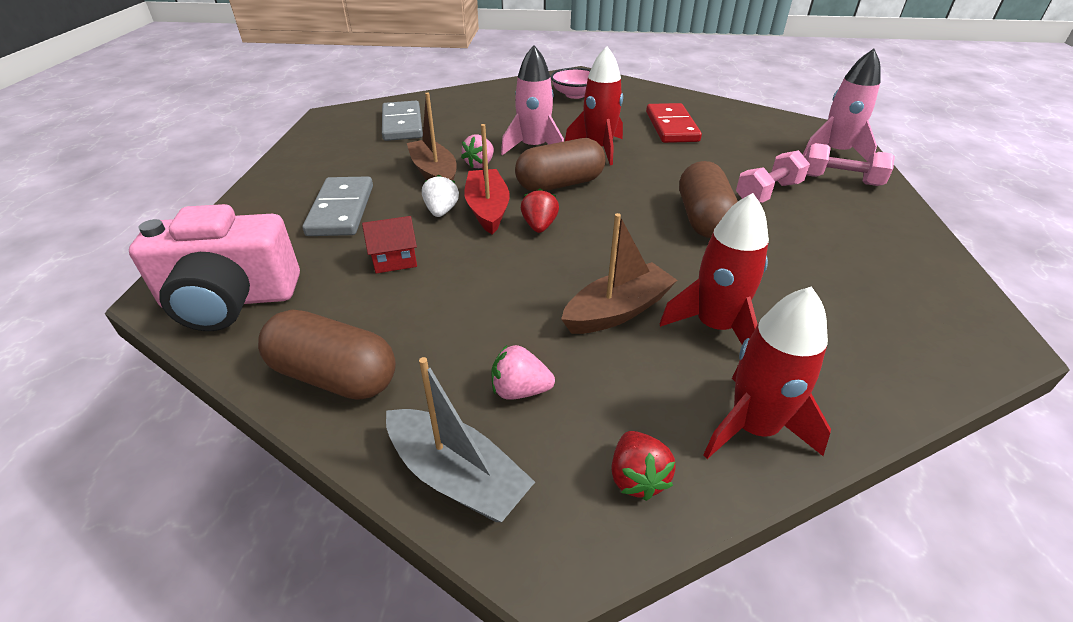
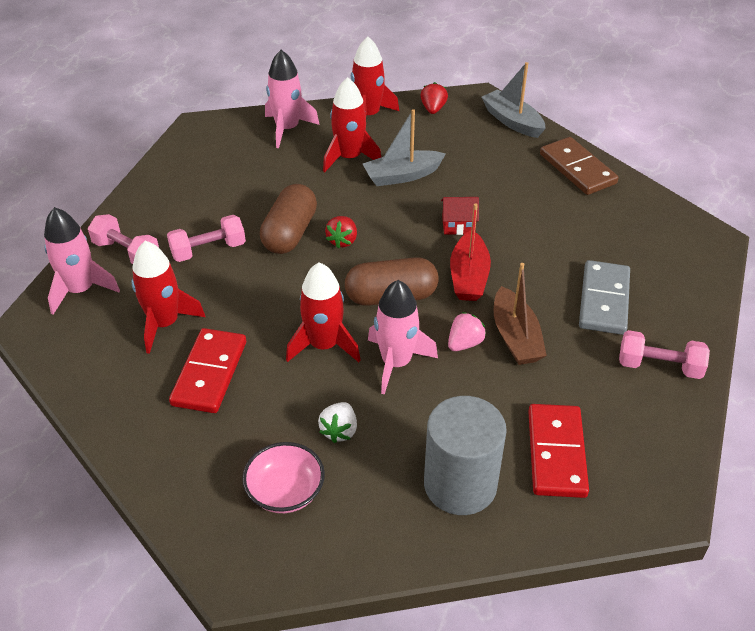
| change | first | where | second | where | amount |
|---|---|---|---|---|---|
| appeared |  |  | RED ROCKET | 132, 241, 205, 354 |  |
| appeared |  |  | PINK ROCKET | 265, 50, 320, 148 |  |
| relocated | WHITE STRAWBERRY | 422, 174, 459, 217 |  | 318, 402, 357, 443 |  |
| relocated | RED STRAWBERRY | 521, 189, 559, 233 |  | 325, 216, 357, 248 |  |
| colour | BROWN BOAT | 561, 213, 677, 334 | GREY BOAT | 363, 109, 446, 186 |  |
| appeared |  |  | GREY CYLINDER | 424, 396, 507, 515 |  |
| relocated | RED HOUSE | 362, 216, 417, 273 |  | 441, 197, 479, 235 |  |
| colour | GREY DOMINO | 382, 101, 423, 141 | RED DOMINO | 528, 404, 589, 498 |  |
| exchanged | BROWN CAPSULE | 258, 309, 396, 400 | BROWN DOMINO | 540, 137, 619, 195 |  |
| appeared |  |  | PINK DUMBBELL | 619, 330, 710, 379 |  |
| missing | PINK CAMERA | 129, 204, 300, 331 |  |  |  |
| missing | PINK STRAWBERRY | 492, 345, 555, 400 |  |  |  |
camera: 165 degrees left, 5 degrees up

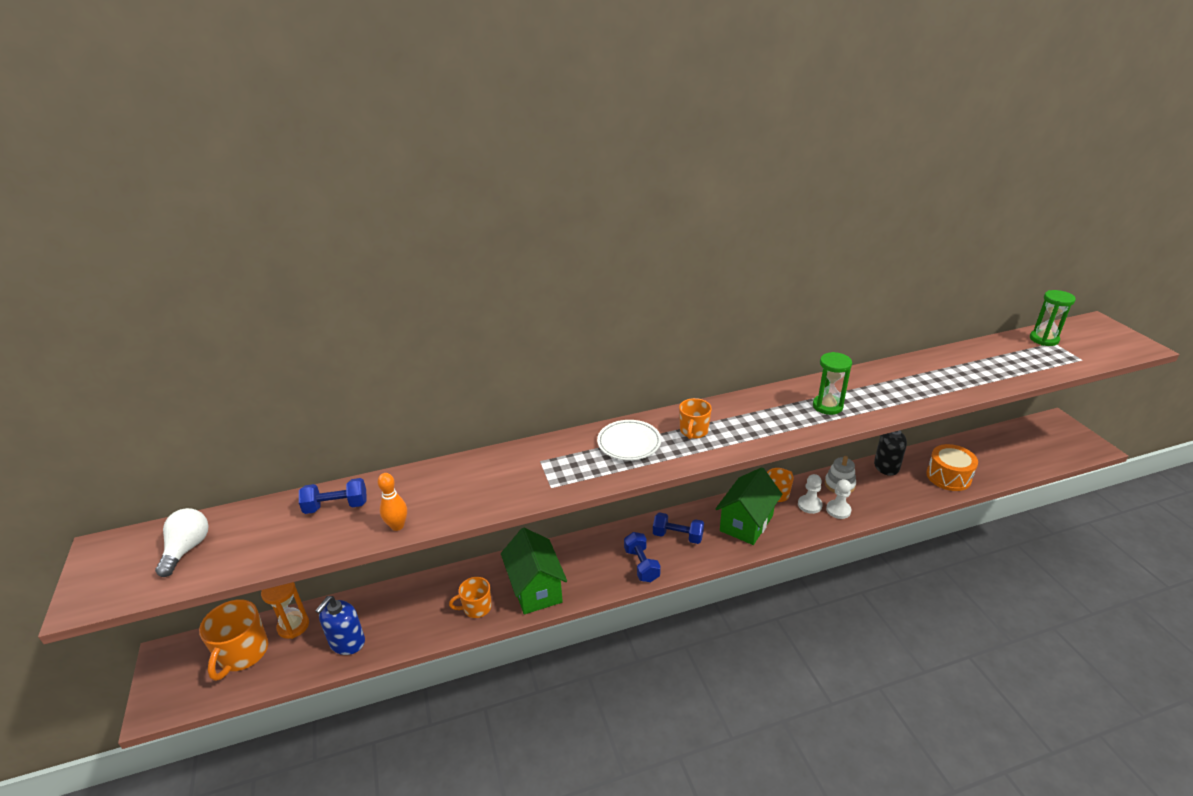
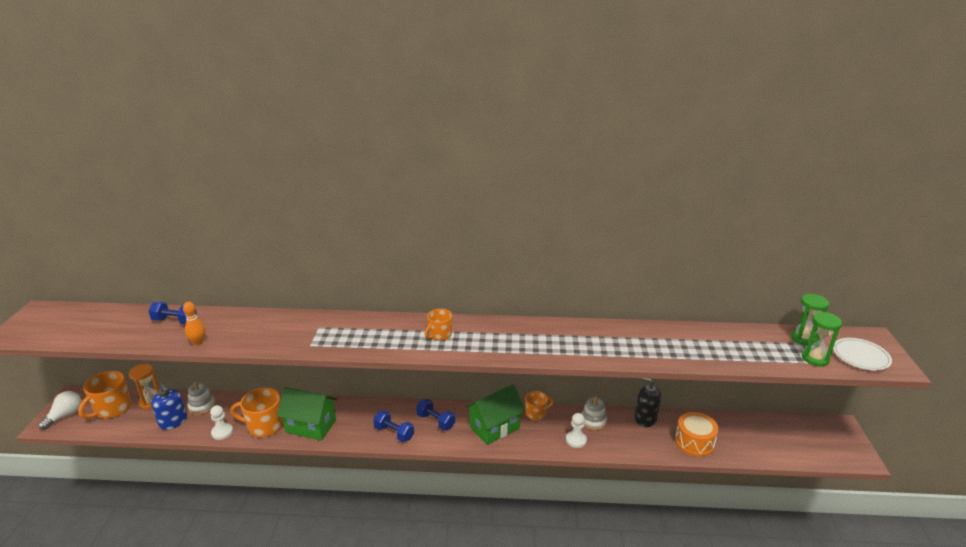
| change | first | where | second | where | amount |
|---|---|---|---|---|---|
| relocated | WHITE LIGHT BULB | 155, 508, 209, 577 |  | 38, 391, 82, 430 |  |
| spun | BLUE SOAP DISPENSER | 315, 596, 365, 655 |  | 151, 382, 187, 430 | 90 degrees counterclockwise |
| appeared |  |  | WHITE STACKING TOY | 187, 381, 215, 415 |  |
| relocated | WHITE PAWN | 798, 474, 823, 514 |  | 210, 405, 233, 440 |  |
| size | ORANGE MUG | 449, 577, 492, 618 |  | 231, 387, 283, 437 | x1.63 |
| spun | GREEN HOUSE | 501, 528, 567, 614 |  | 277, 387, 338, 441 | 75 degrees counterclockwise |
| spun | BLUE DUMBBELL | 624, 532, 661, 582 |  | 373, 411, 414, 442 | 60 degrees counterclockwise |
| relocated | GREEN HOURGLASS | 813, 352, 852, 415 |  | 802, 312, 842, 366 |  |
| relocated | WHITE PLATE | 597, 420, 661, 460 |  | 833, 338, 892, 370 |  |
camera: 20 degrees right, 5 degrees down

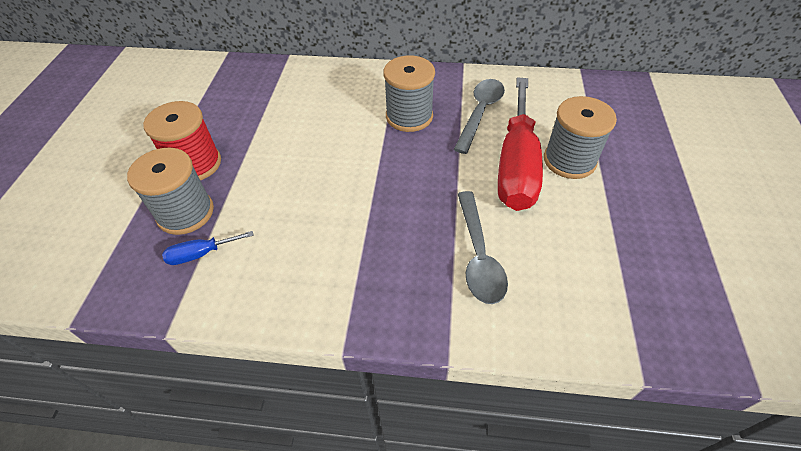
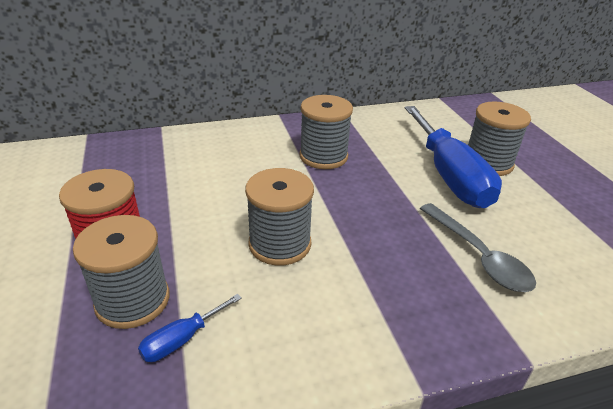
| change | first | where | second | where | amount |
|---|---|---|---|---|---|
| appeared |  |  | GREY SPOOL | 245, 168, 314, 266 |  |
| colour | RED SCREWDRIVER | 498, 77, 543, 211 | BLUE SCREWDRIVER | 405, 106, 502, 208 |  |
| missing | GREY SPOON | 453, 79, 505, 154 |  |  |  |
camera: 25 degrees left, 15 degrees down

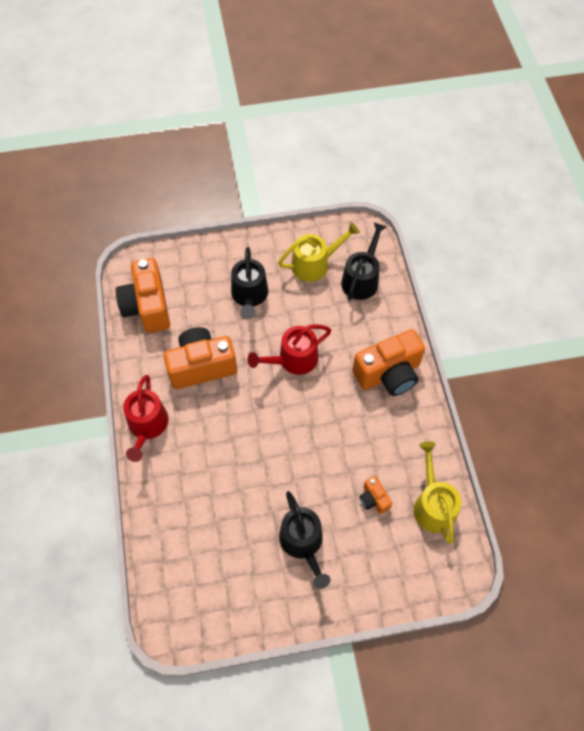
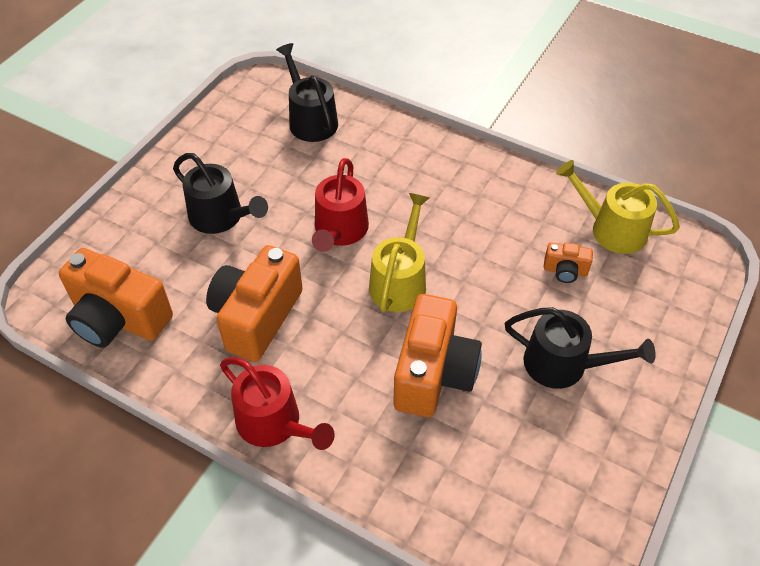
| change | first | where | second | where | amount |
|---|---|---|---|---|---|
| relocated | YELLOW WATERING CAN | 278, 222, 360, 282 |  | 369, 193, 429, 312 |  |
| relocated | ORANGE CAMERA | 352, 329, 425, 396 |  | 393, 294, 482, 417 |  |
camera: 50 degrees left, 10 degrees down

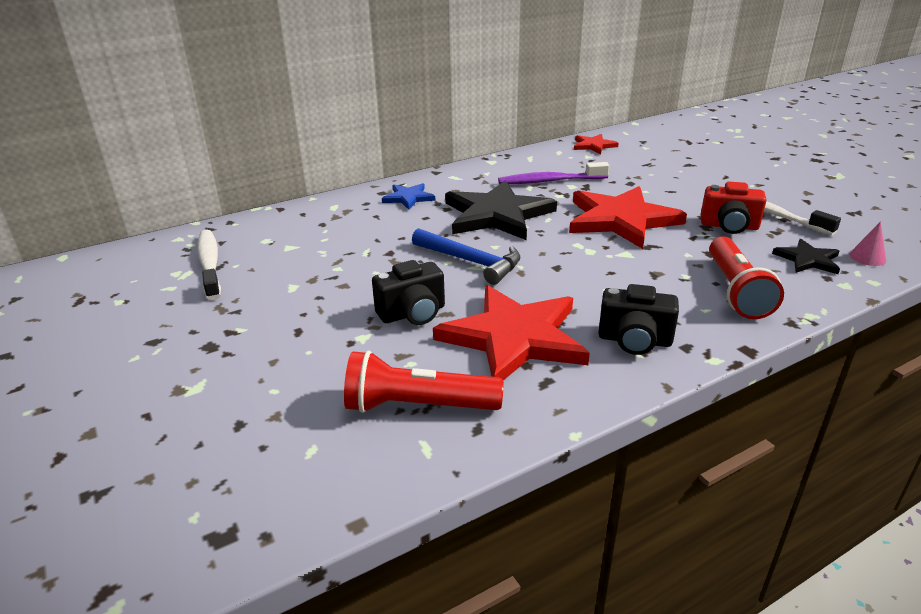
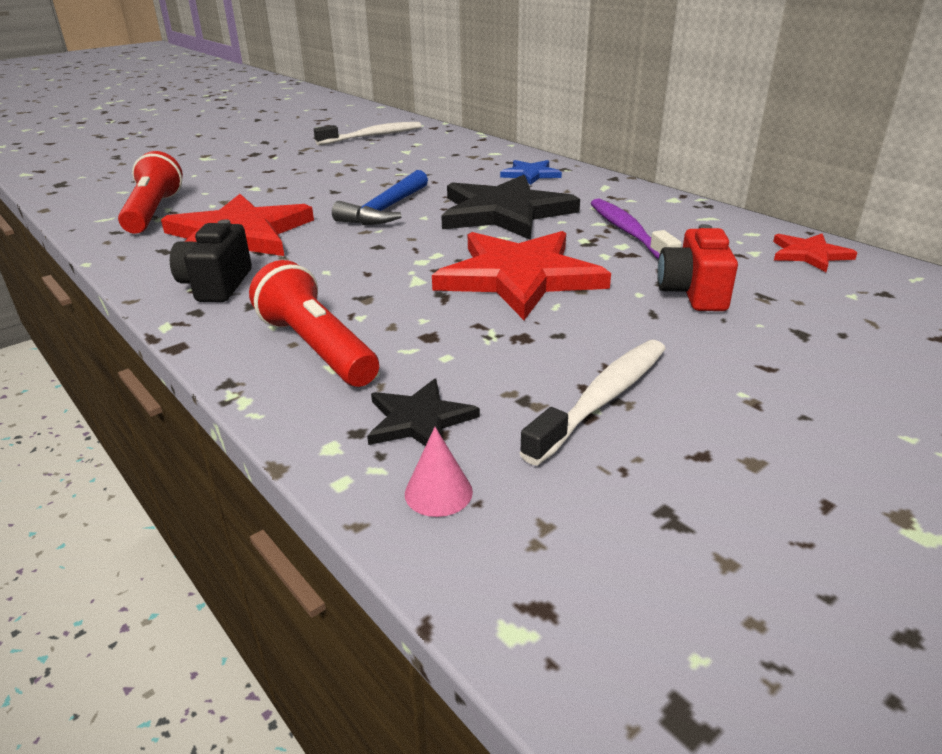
| change | first | where | second | where | amount |
|---|---|---|---|---|---|
| spun | RED FLASHLIGHT | 709, 236, 784, 319 |  | 249, 260, 379, 387 | 60 degrees clockwise |
| relocated | RED CAMERA | 700, 182, 767, 234 |  | 657, 224, 738, 311 |  |
| missing | BLACK CAMERA | 372, 260, 445, 325 |  |  |  |
camera: 80 degrees right, 0 degrees up

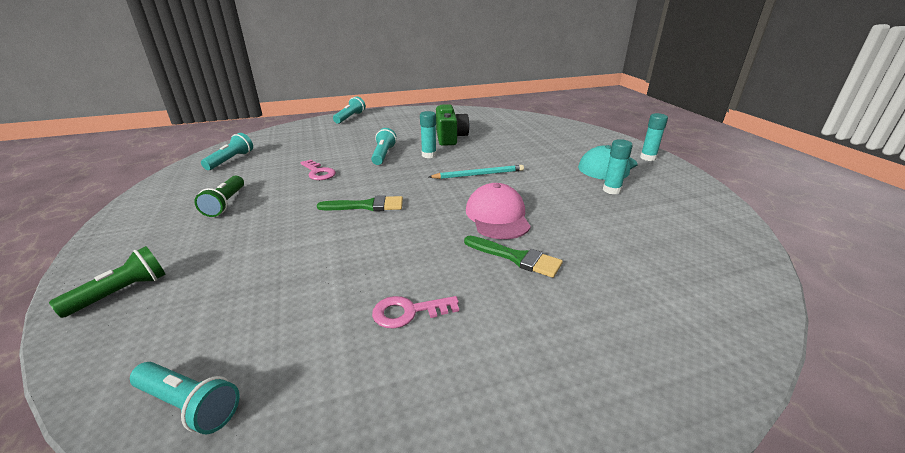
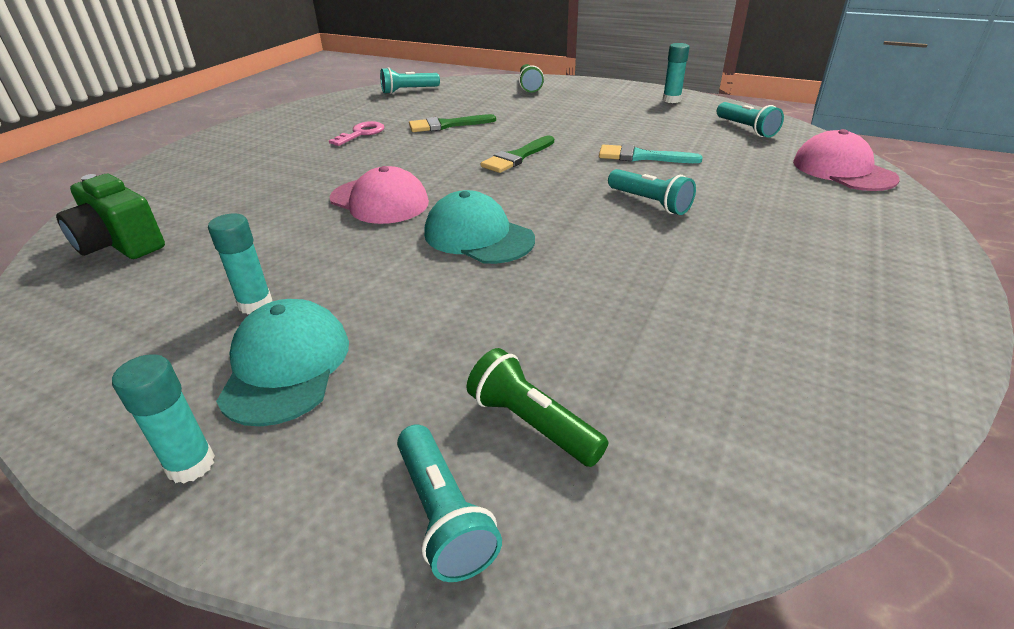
| change | first | where | second | where | amount |
|---|---|---|---|---|---|
| relocated | GREEN CAMERA | 436, 104, 469, 146 |  | 56, 174, 165, 259 |  |
| relocated | TURQUOISE FLASHLIGHT | 333, 97, 366, 124 |  | 397, 424, 502, 582 |  |
| relocated | GREEN BRUSH | 464, 236, 563, 278 |  | 409, 114, 496, 132 |  |
| exchanged | TURQUOISE PENCIL | 429, 165, 524, 179 | TURQUOISE CAP | 424, 190, 535, 264 |  |
| relocated | GREEN FLASHLIGHT | 194, 176, 244, 217 |  | 467, 348, 608, 467 |  |
| exchanged | PINK KEY | 300, 160, 336, 180 | TURQUOISE BRUSH | 599, 144, 702, 163 |  |
| relocated | TURQUOISE GLUE STICK | 420, 111, 436, 158 |  | 663, 43, 690, 103 |  |
| appeared |  |  | PINK CAP | 793, 129, 900, 191 |  |
camera: 135 degrees right, 5 degrees up

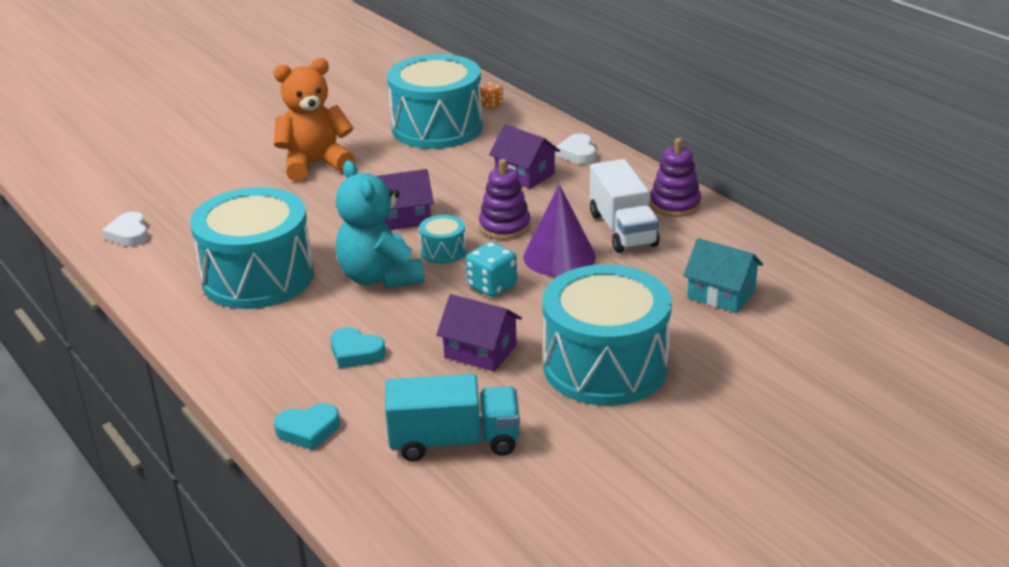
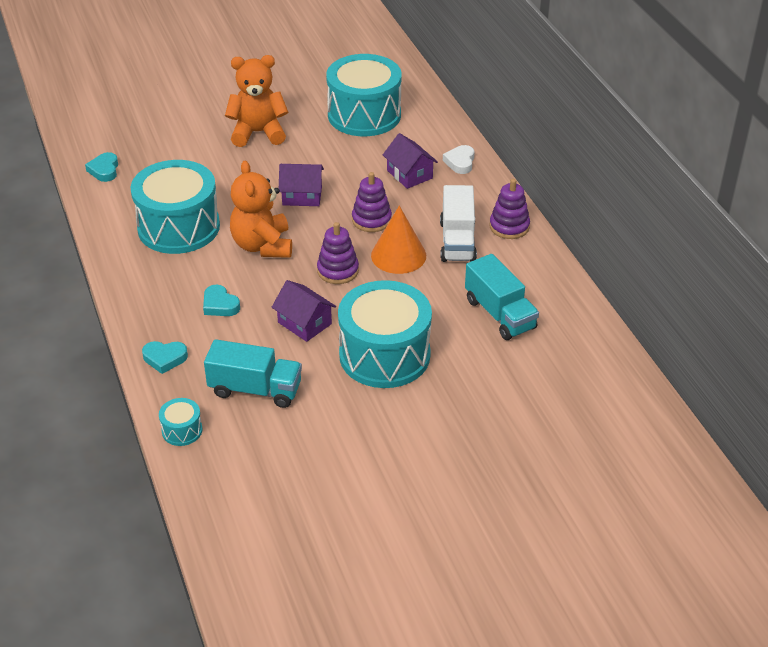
| change | first | where | second | where | amount |
|---|---|---|---|---|---|
| colour | WHITE HEART | 102, 212, 148, 247 | TURQUOISE HEART | 85, 152, 118, 182 |  |
| relocated | TURQUOISE DRUM | 419, 215, 466, 264 |  | 159, 398, 203, 446 |  |
| colour | TURQUOISE TEDDY BEAR | 336, 160, 425, 289 | ORANGE TEDDY BEAR | 230, 161, 292, 258 |  |
| exchanged | TURQUOISE DICE | 466, 242, 517, 297 | PURPLE STACKING TOY | 317, 222, 359, 284 |  |
| colour | PURPLE CONE | 524, 184, 596, 277 | ORANGE CONE | 371, 206, 426, 274 |  |
| exchanged | TURQUOISE HOUSE | 683, 238, 763, 313 | TURQUOISE TRUCK | 465, 254, 539, 340 |  |
| missing | ORANGE DICE | 478, 82, 503, 109 |  |  |  |
camera: 15 degrees right, 10 degrees up

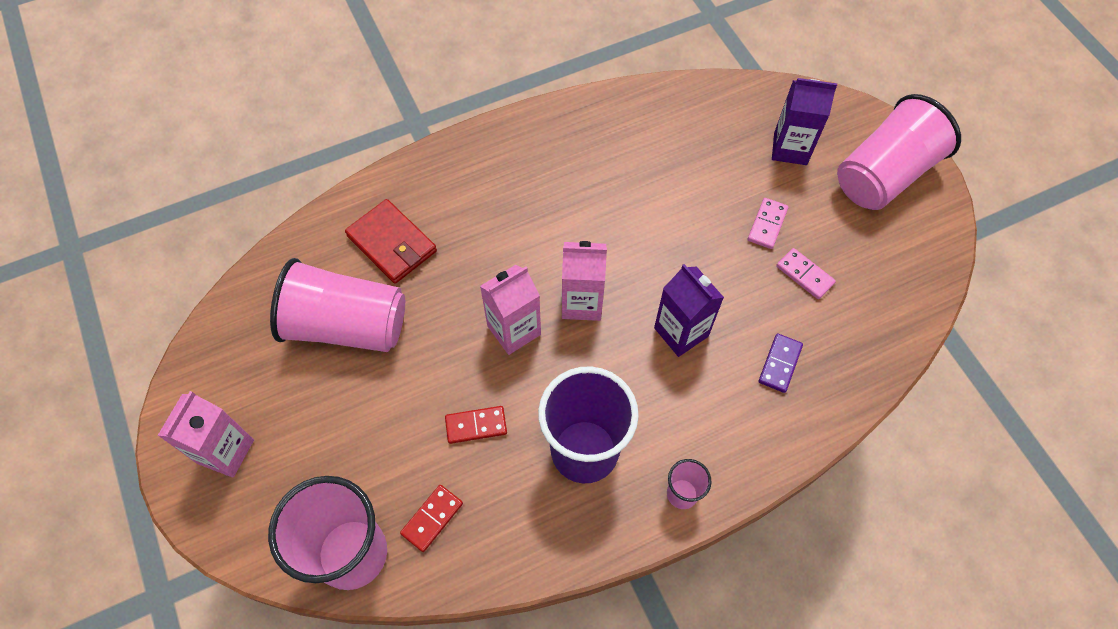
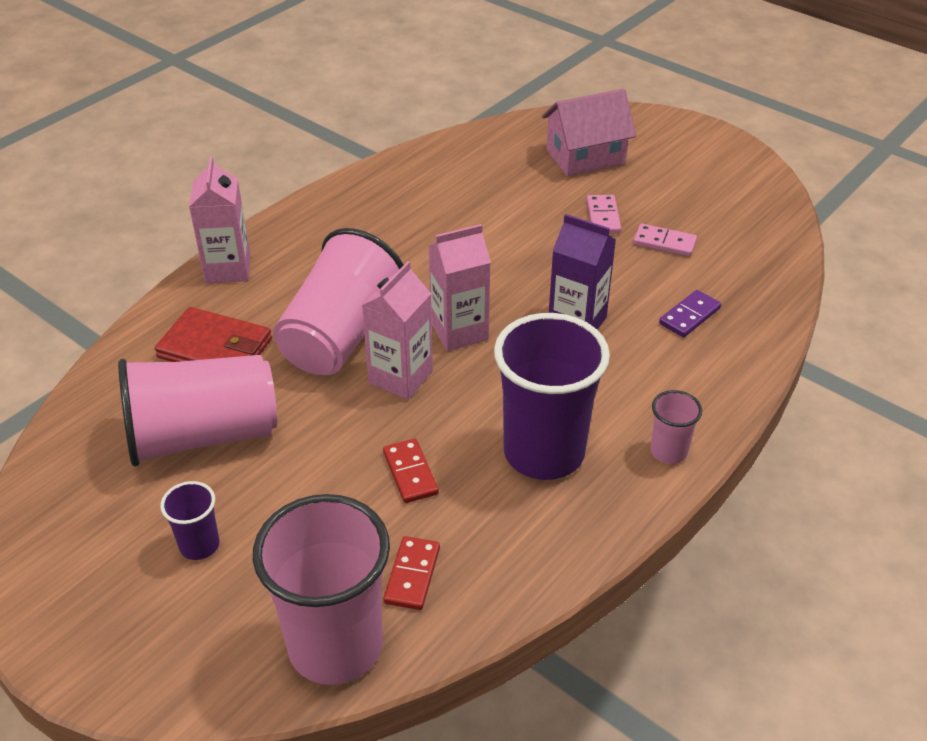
| change | first | where | second | where | amount |
|---|---|---|---|---|---|
| appeared |  |  | PURPLE CUP | 160, 481, 219, 560 |  |
| relocated | PINK CARTON | 157, 391, 254, 478 |  | 189, 157, 251, 283 |  |
| relocated | PINK CUP | 837, 94, 961, 210 |  | 273, 228, 403, 375 |  |
| spun | RED DOMINO | 445, 406, 507, 444 |  | 383, 439, 439, 503 | 75 degrees counterclockwise |
| exchanged | PURPLE CARTON | 772, 78, 837, 165 | PINK HOUSE | 542, 89, 636, 176 |  |
| spun | PURPLE DOMINO | 758, 333, 803, 393 |  | 659, 290, 721, 337 | 45 degrees clockwise |
camera: 25 degrees left, 20 degrees down

